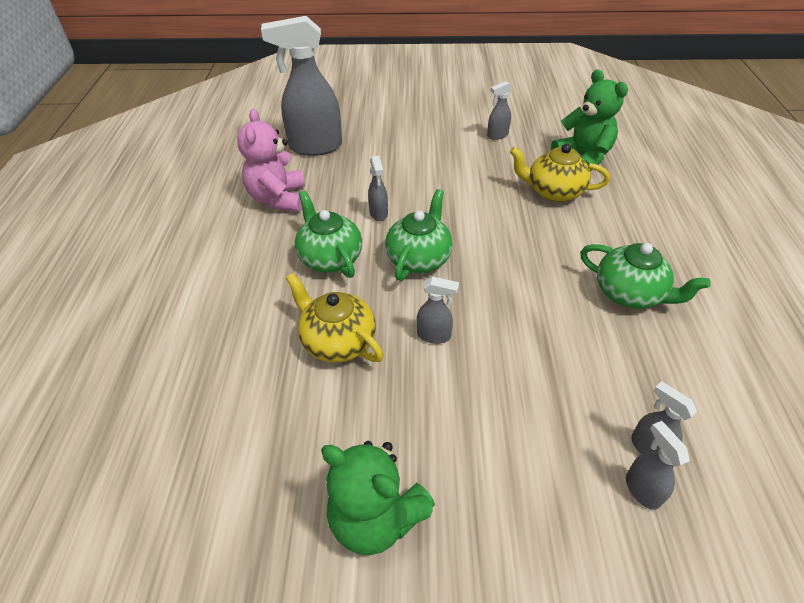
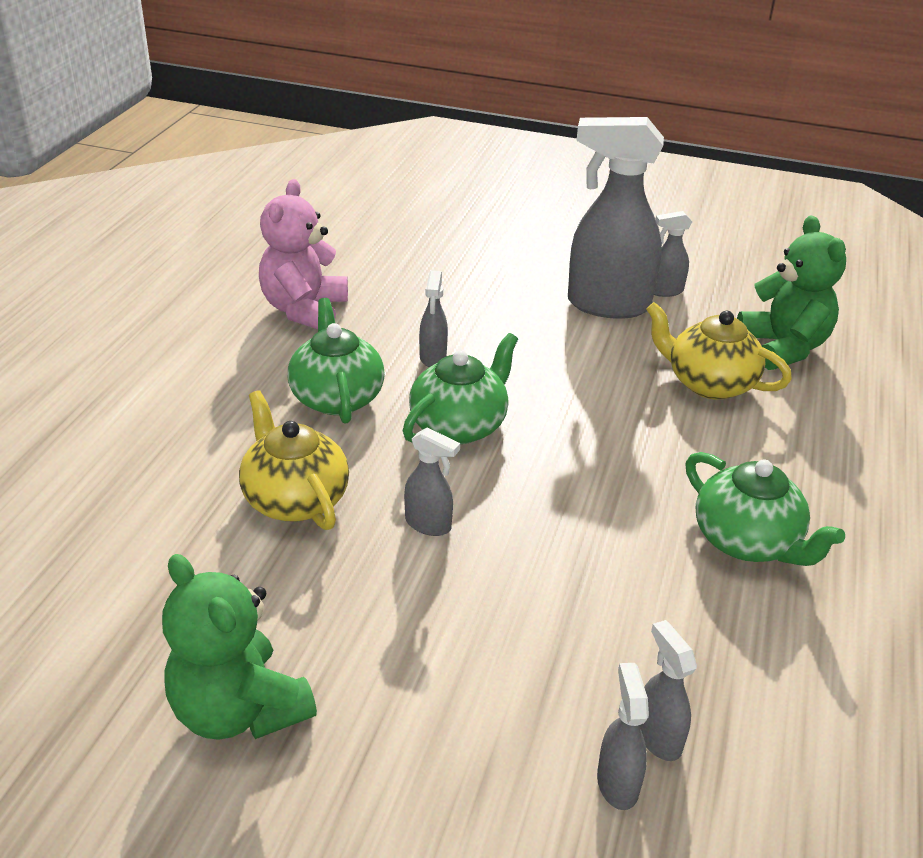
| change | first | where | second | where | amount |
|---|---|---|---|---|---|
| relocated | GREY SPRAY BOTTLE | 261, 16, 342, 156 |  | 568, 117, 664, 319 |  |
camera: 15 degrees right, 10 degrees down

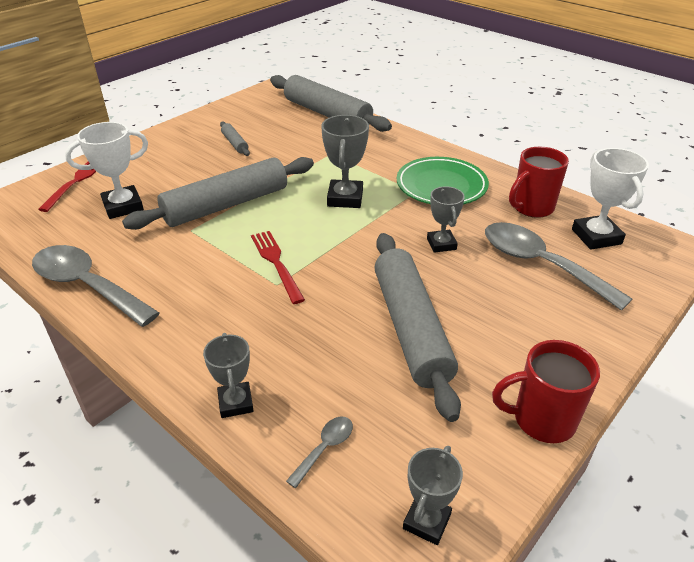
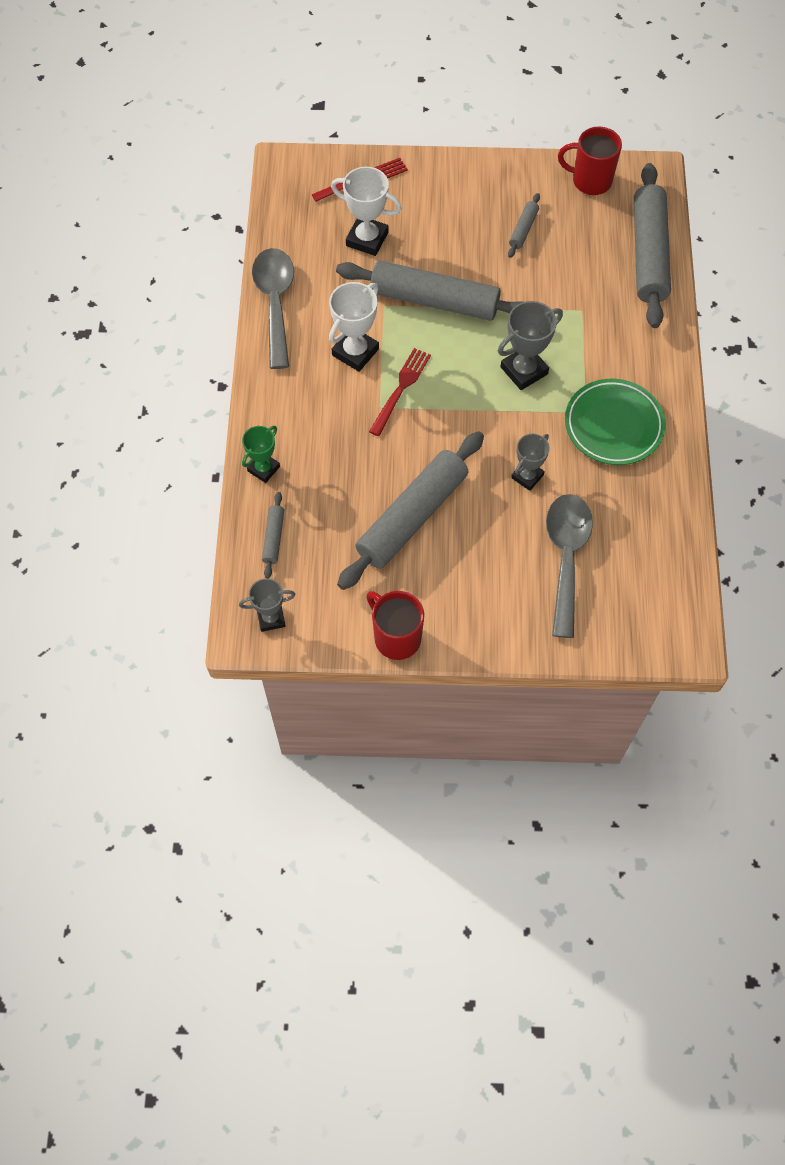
| change | first | where | second | where | amount |
|---|---|---|---|---|---|
| colour | GREY TROPHY | 203, 333, 254, 418 | GREEN TROPHY | 242, 426, 280, 483 |  |
| exchanged | GREY SPOON | 286, 417, 353, 488 | GREY ROLLING PIN | 262, 492, 284, 579 |  |
| relocated | WHITE TROPHY | 572, 148, 649, 250 |  | 329, 282, 379, 372 |  |
| relocated | RED MUG | 509, 147, 569, 218 |  | 558, 127, 622, 195 |  |
camera: 50 degrees right, 25 degrees up

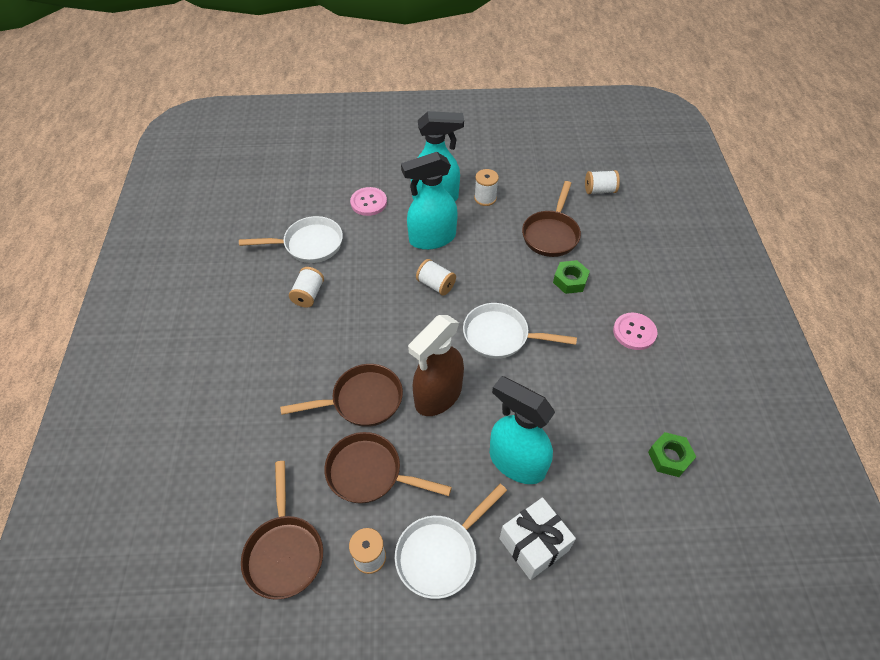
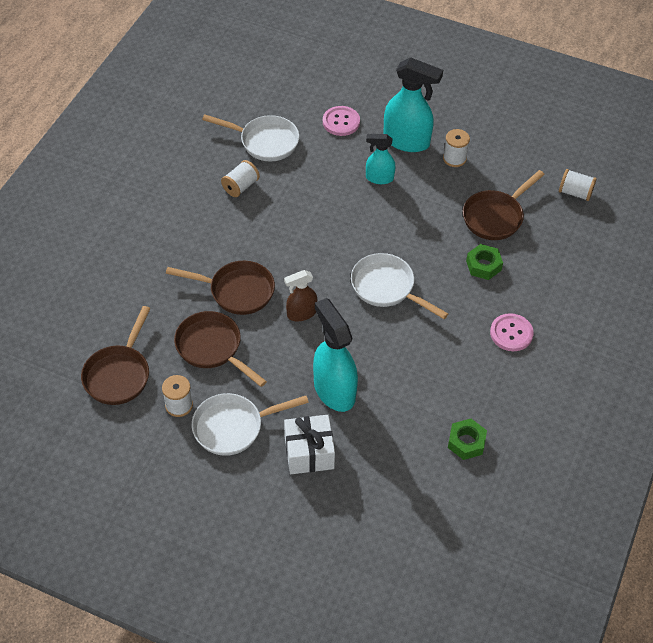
| change | first | where | second | where | amount |
|---|---|---|---|---|---|
| size | BROWN SPRAY BOTTLE | 408, 315, 464, 416 |  | 284, 270, 317, 321 | x0.57 |
| size | TURQUOISE SPRAY BOTTLE | 401, 152, 458, 250 |  | 366, 134, 396, 184 | x0.57 |
| missing | WHITE SPOOL | 416, 259, 456, 296 |  |  |  |
camera: 25 degrees right, 0 degrees up

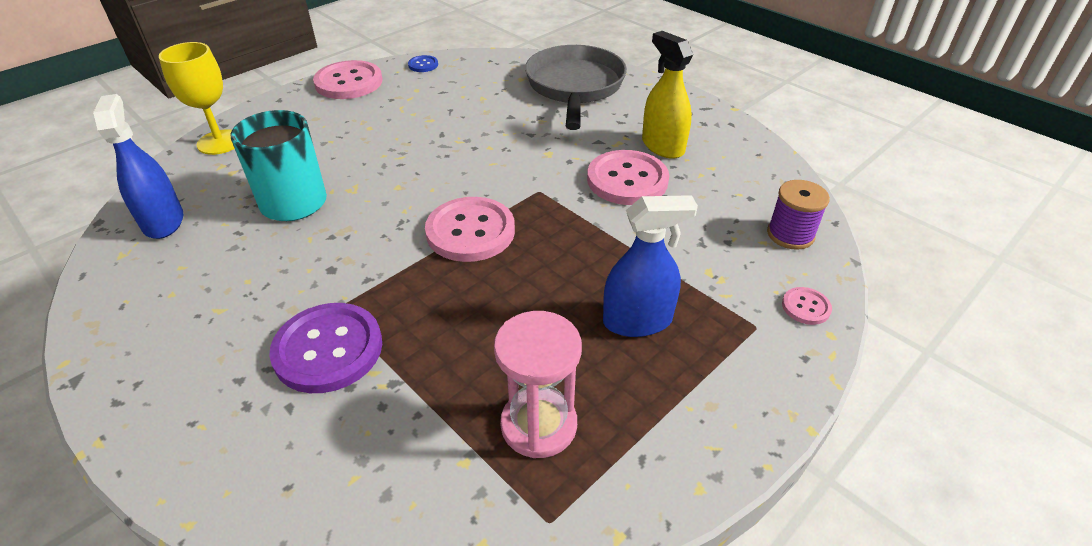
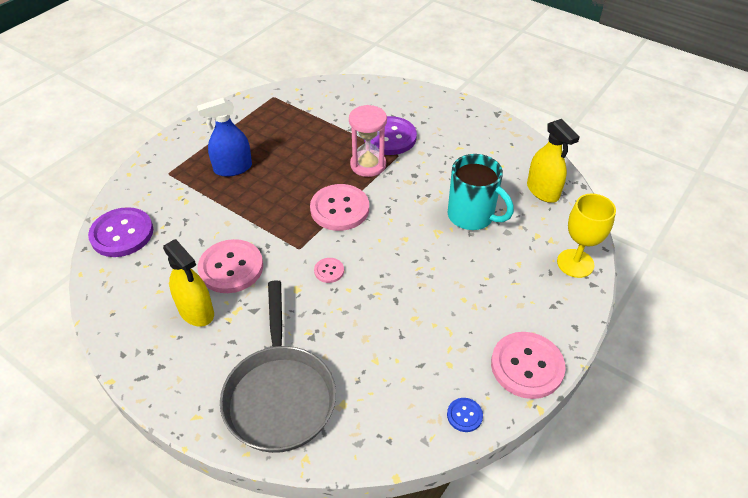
| change | first | where | second | where | amount |
|---|---|---|---|---|---|
| exchanged | PURPLE SPOOL | 767, 180, 830, 250 | PURPLE BUTTON | 88, 207, 153, 257 |  |
| relocated | PINK BUTTON | 782, 287, 832, 325 |  | 314, 258, 344, 283 |  |
| relocated | PINK HOURGLASS | 494, 311, 582, 458 |  | 349, 105, 387, 177 |  |
| colour | BLUE SPRAY BOTTLE | 93, 94, 183, 239 | YELLOW SPRAY BOTTLE | 527, 119, 579, 203 |  |
camera: 170 degrees right, 5 degrees up

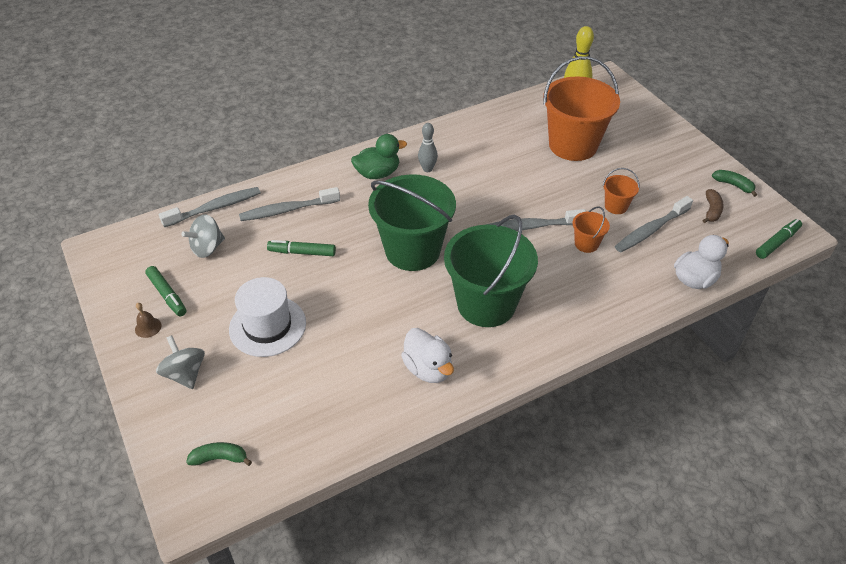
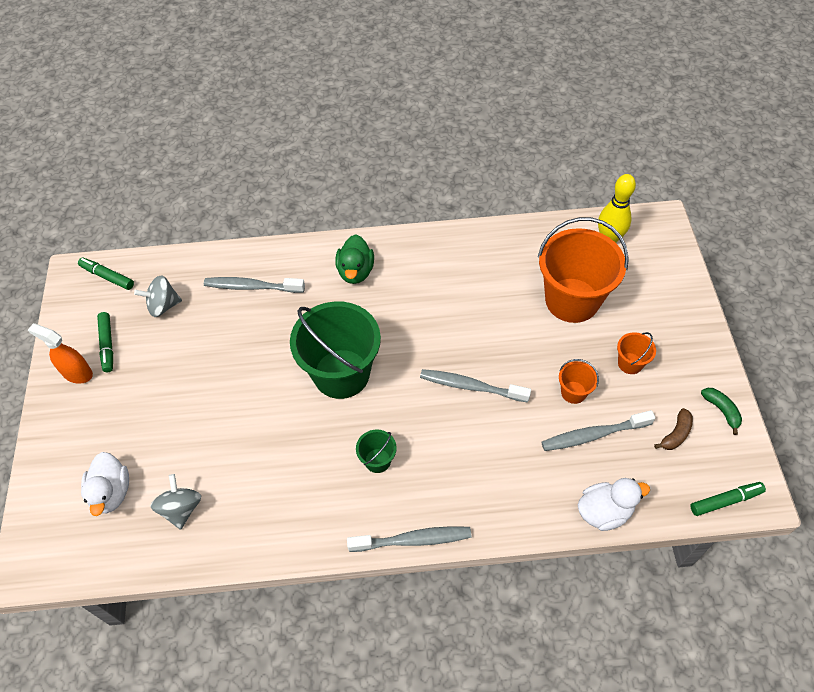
| change | first | where | second | where | amount |
|---|---|---|---|---|---|
| exchanged | BROWN BELL | 135, 303, 161, 338 | ORANGE SPRAY BOTTLE | 28, 324, 93, 384 |  |
| relocated | GREEN MARKER | 267, 240, 336, 256 |  | 78, 258, 134, 290 |  |
| relocated | WHITE DUCK | 401, 328, 454, 383 |  | 81, 452, 129, 516 |  |
| relocated | GREY SPINNING TOP | 156, 335, 205, 389 |  | 150, 474, 201, 530 |  |
| spun | GREEN DUCK | 351, 134, 407, 179 |  | 335, 234, 374, 284 | 90 degrees clockwise |
| relocated | GREY TOOTHBRUSH | 159, 187, 261, 227 |  | 347, 526, 471, 552 |  |
| size | GREEN BUCKET | 444, 215, 538, 327 |  | 356, 429, 397, 473 | x0.44 |
| relocated | ORANGE BUCKET | 573, 206, 610, 253 |  | 617, 332, 656, 374 |  |
| missing | GREEN BANANA | 186, 442, 252, 466 |  |  |  |
| missing | WHITE HAT | 229, 277, 306, 357 |  |  |  |
| missing | GREY BOWLING PIN | 418, 123, 438, 172 |  |  |  |
camera: 25 degrees right, 10 degrees up

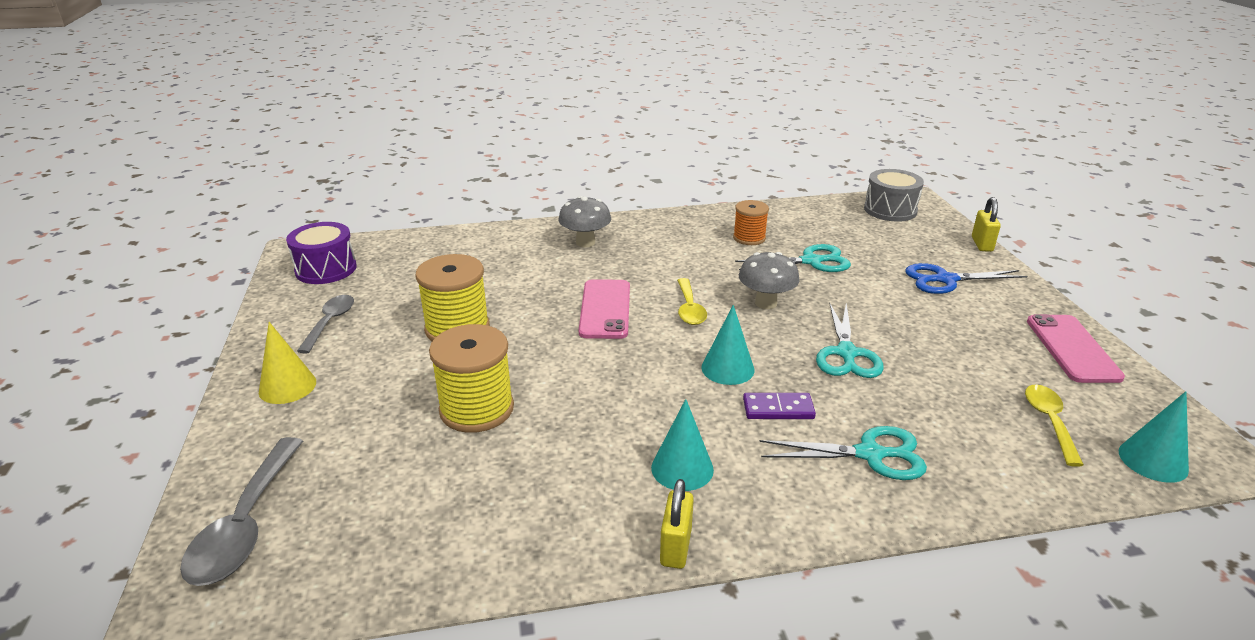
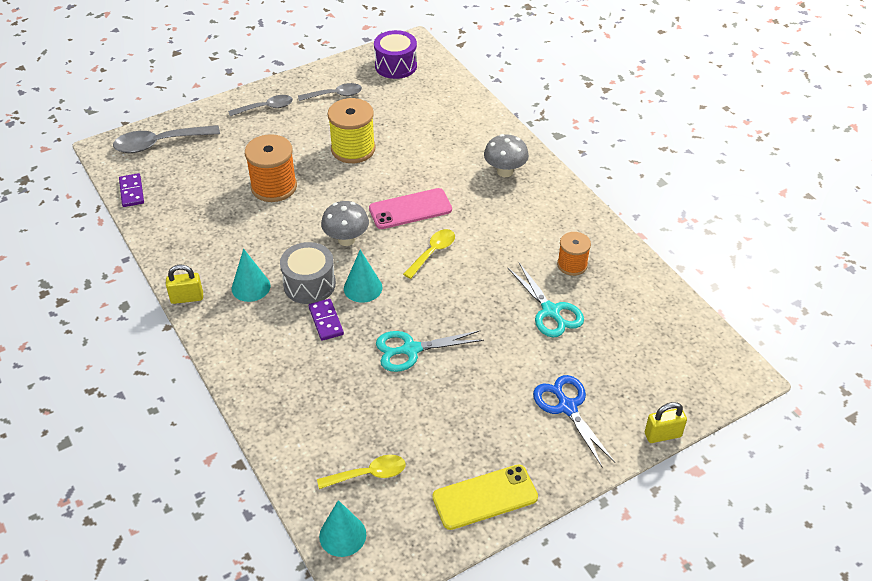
| change | first | where | second | where | amount |
|---|---|---|---|---|---|
| appeared |  |  | PURPLE DOMINO | 119, 173, 144, 207 |  |
| exchanged | YELLOW CONE | 259, 322, 316, 404 | GREY SPOON | 228, 95, 293, 116 |  |
| colour | YELLOW SPOOL | 429, 324, 514, 433 | ORANGE SPOOL | 245, 134, 297, 202 |  |
| relocated | GREY DRUM | 864, 169, 924, 222 |  | 280, 242, 336, 304 |  |
| relocated | GREY MUSHROOM | 739, 252, 800, 309 |  | 321, 201, 369, 246 |  |
| spun | YELLOW SPOON | 677, 278, 707, 325 |  | 403, 229, 455, 279 | 150 degrees clockwise |
| colour | PINK PHONE | 1027, 314, 1125, 383 | YELLOW PHONE | 432, 464, 538, 530 |  |
| missing | TURQUOISE SCISSORS | 759, 426, 927, 480 |  |  |  |
camera: 70 degrees right, 15 degrees up

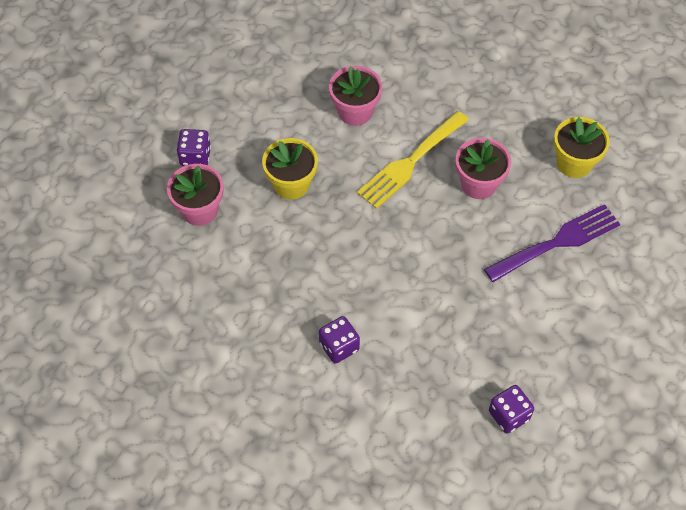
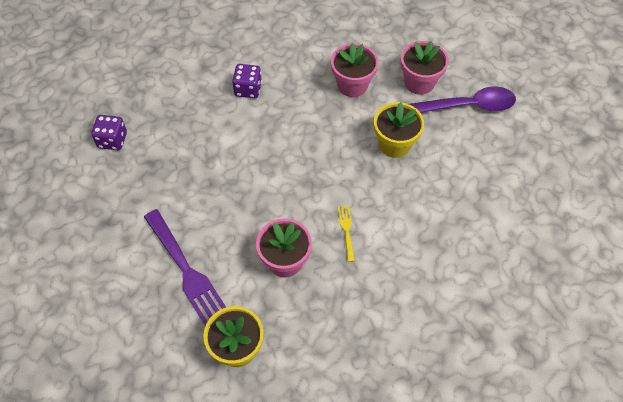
| change | first | where | second | where | amount |
|---|---|---|---|---|---|
| spun | PURPLE FORK | 484, 204, 620, 282 |  | 144, 209, 226, 326 | 45 degrees counterclockwise |
| relocated | PINK FLOWER POT | 329, 66, 382, 126 |  | 331, 43, 379, 97 |  |
| size | YELLOW FORK | 357, 111, 469, 209 |  | 338, 206, 355, 262 | x0.45 |
| exchanged | PURPLE DICE | 177, 129, 211, 166 | PURPLE SPOON | 409, 87, 516, 113 |  |
camera: 130 degrees right, 0 degrees up

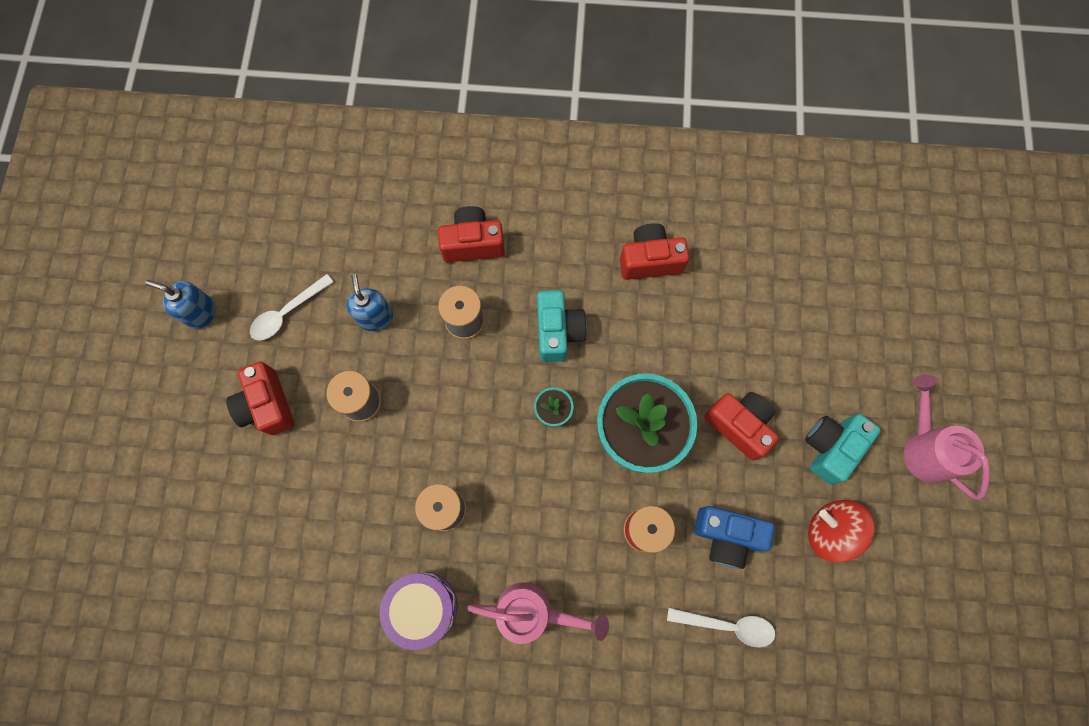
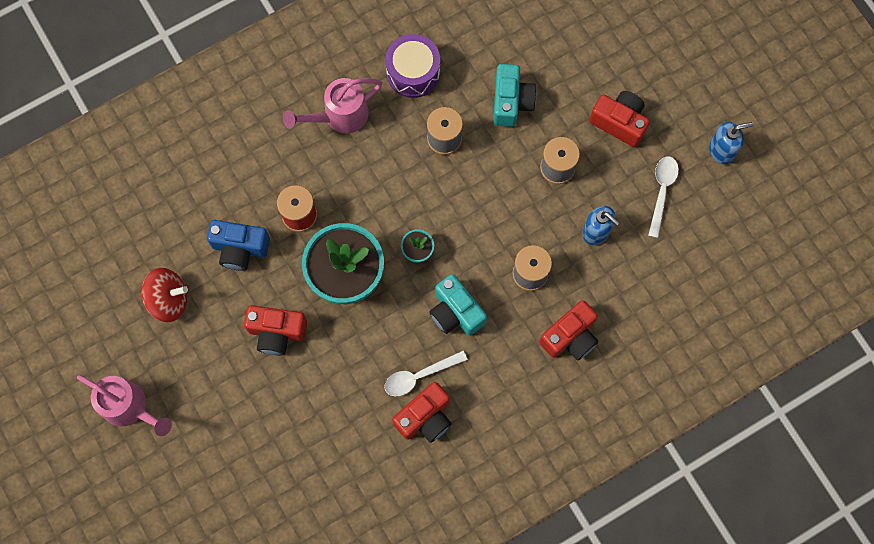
| change | first | where | second | where | amount |
|---|---|---|---|---|---|
| spun | BLUE CAMERA | 694, 506, 775, 569 |  | 207, 220, 270, 271 | 150 degrees counterclockwise |
| relocated | WHITE SPOON | 667, 608, 776, 647 |  | 384, 351, 468, 396 |  |
| relocated | TURQUOISE CAMERA | 805, 414, 881, 484 |  | 493, 64, 537, 127 |  |
camera: 145 degrees right, 0 degrees up

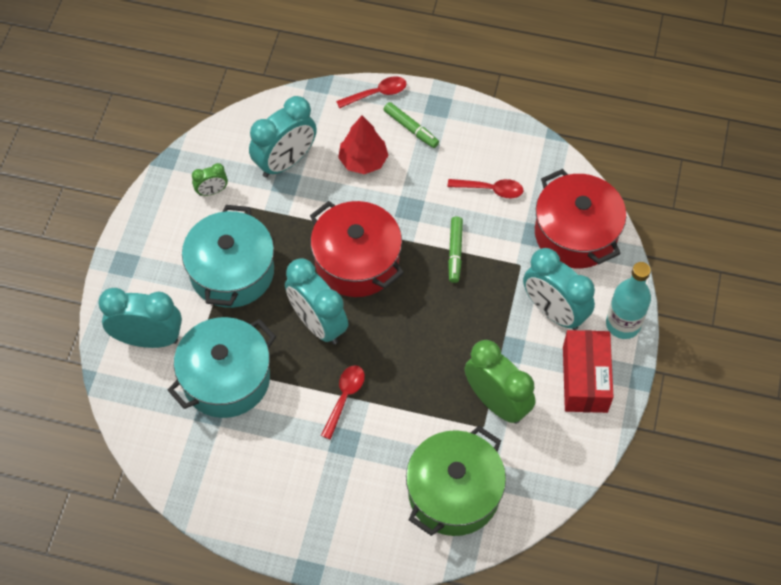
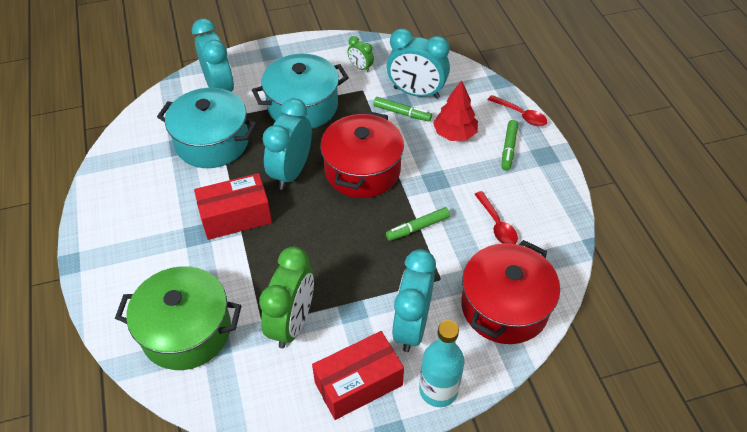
| change | first | where | second | where | amount |
|---|---|---|---|---|---|
| exchanged | RED SPOON | 321, 365, 365, 440 | RED BOX | 194, 173, 272, 240 |  |
| appeared |  |  | GREEN MARKER | 373, 97, 432, 122 |  |
camera: 60 degrees right, 10 degrees down

